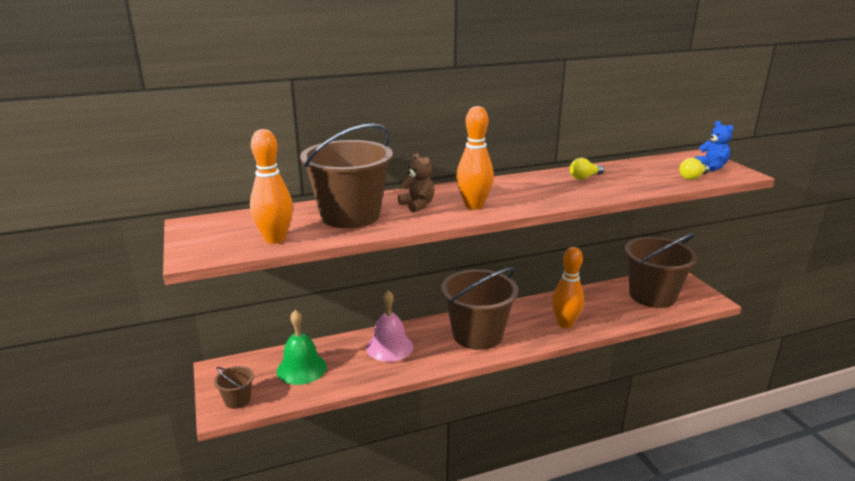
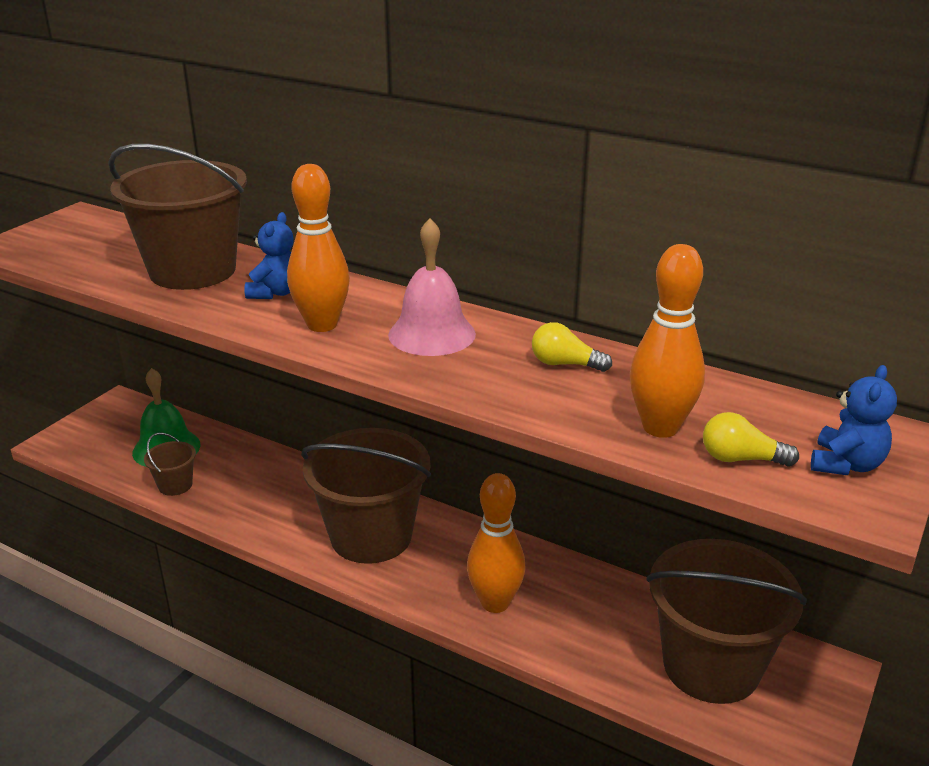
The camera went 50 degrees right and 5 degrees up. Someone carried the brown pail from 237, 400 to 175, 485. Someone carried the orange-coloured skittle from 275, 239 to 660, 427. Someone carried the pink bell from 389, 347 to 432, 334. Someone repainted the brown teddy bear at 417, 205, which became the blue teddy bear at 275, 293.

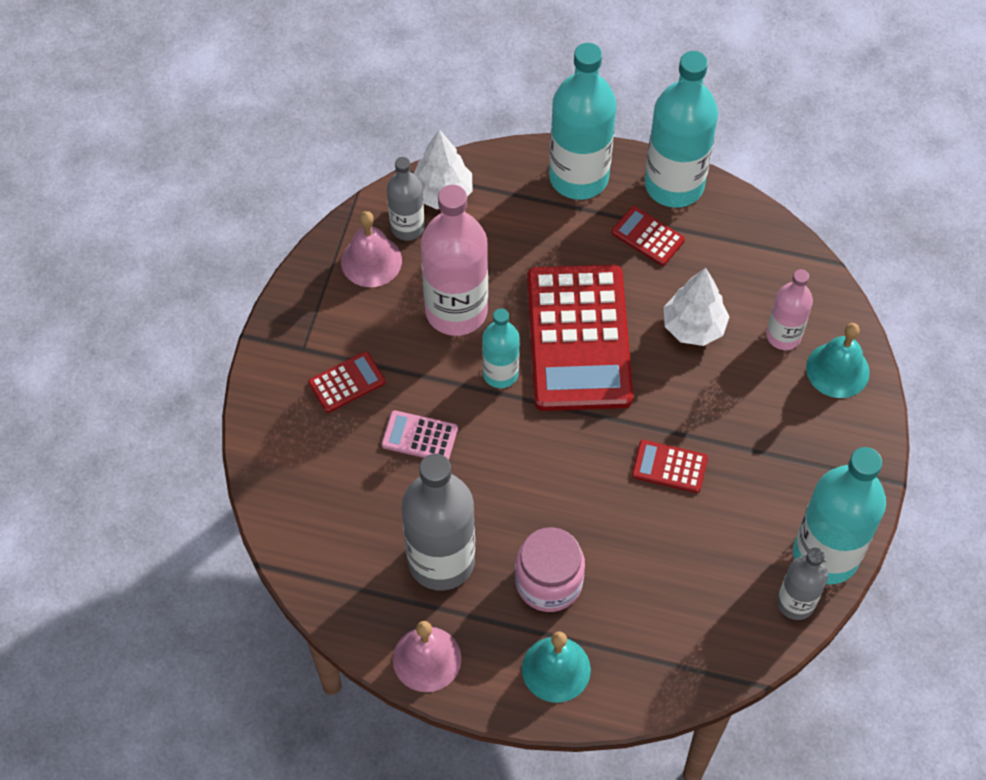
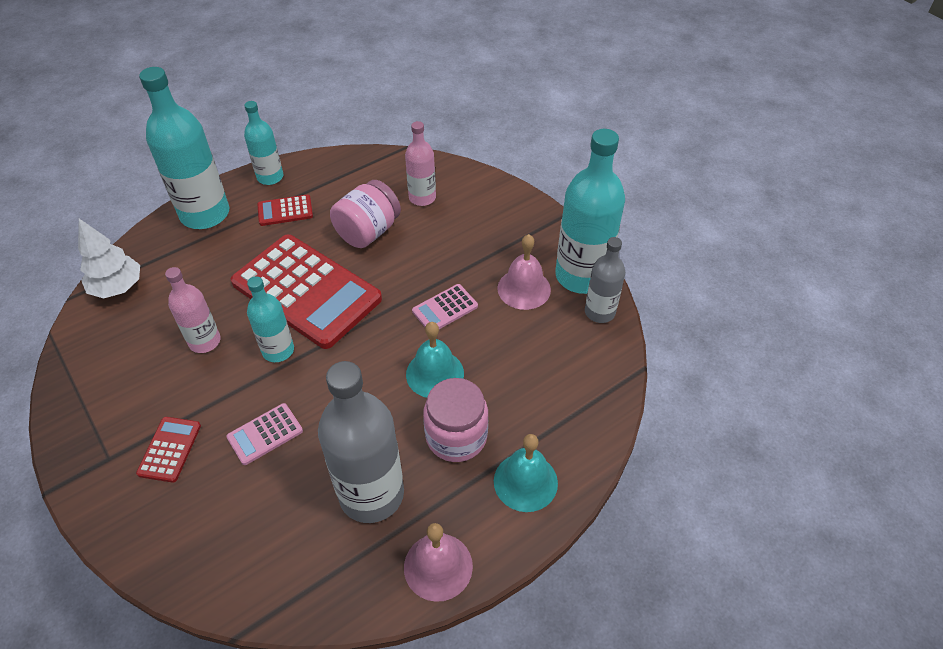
The camera went 50 degrees left and 10 degrees down. Someone carried the pink bell from 371, 261 to 524, 288. Someone took away the ash-grey flask at 407, 227. Someone scaled the pink flask at 456, 311 by 0.56. Someone repainted the crimson adding machine at 669, 467, which became the pink adding machine at 445, 309. Someone scaled the aqua flask at 674, 185 by 0.56. Someone swapped the pure white tree at 693, 327 for the pink preserve jar at 368, 232. Someone carried the aqua bell from 837, 370 to 435, 373.

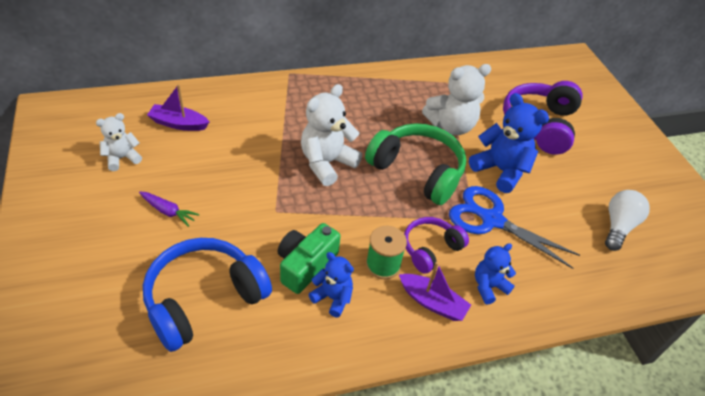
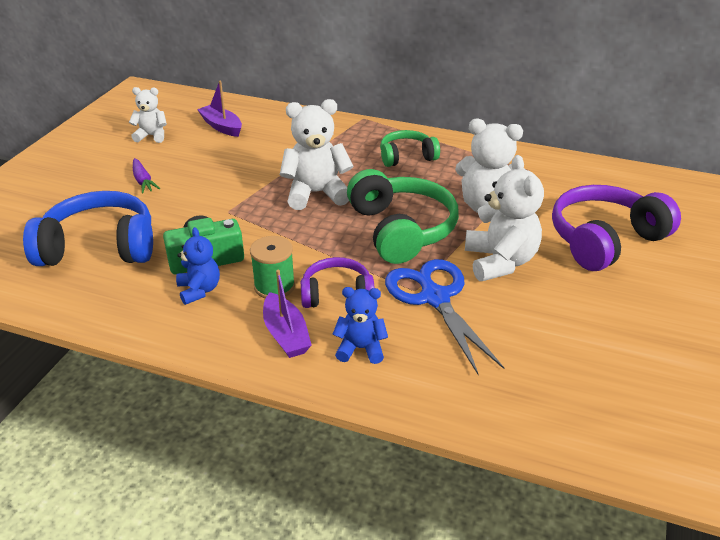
The camera went 40 degrees right and 10 degrees down. Someone repainted the blue teddy bear at 500, 170, which became the pure white teddy bear at 500, 262. Someone took away the pure white lightbulb at 618, 226. Someone put down the leaf-green over-ear headphones at 407, 157.

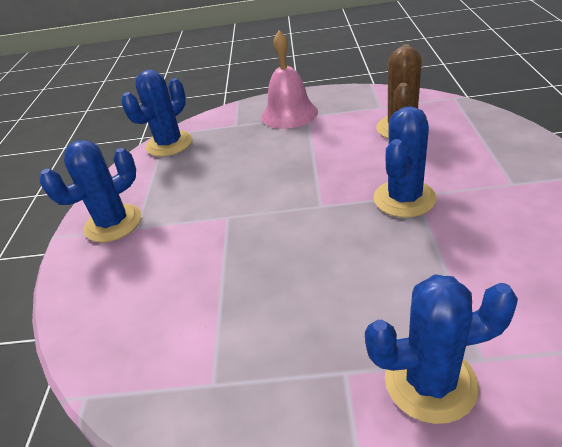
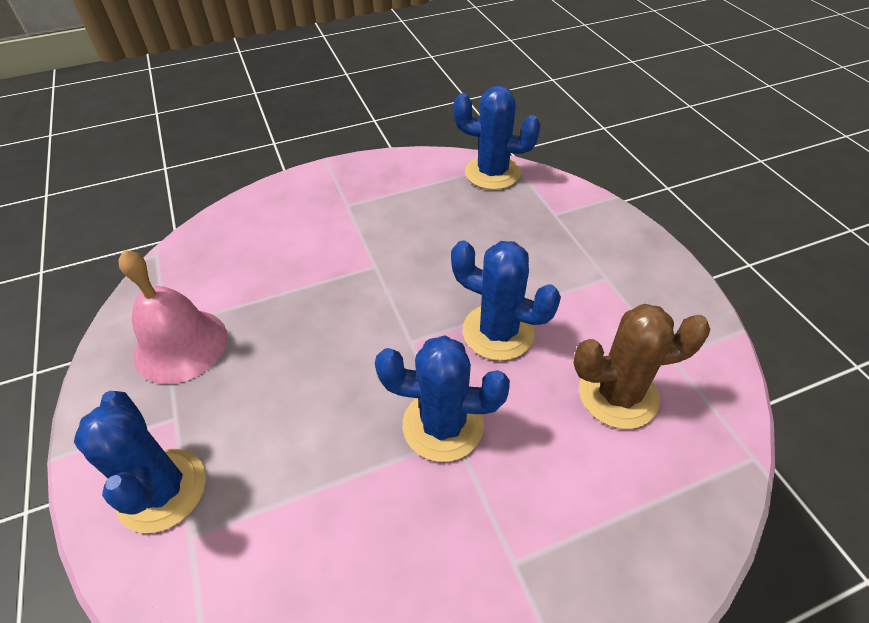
The camera went 65 degrees right and 10 degrees up. Someone carried the blue saguaro cactus from 113, 223 to 498, 332. Someone carried the pink bell from 289, 114 to 180, 345.

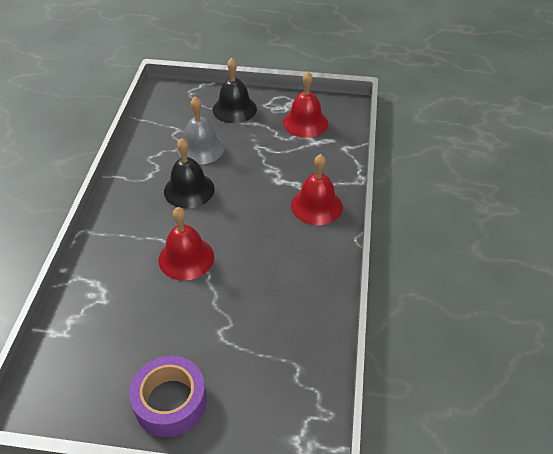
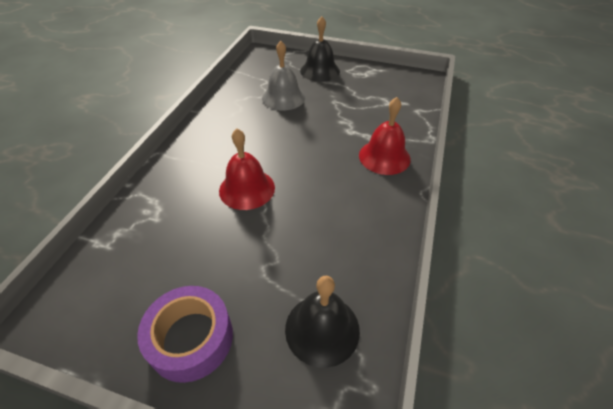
The camera went 10 degrees right and 0 degrees up. Someone carried the jet-black bell from 189, 190 to 322, 329. Someone took away the crimson bell at 305, 122.

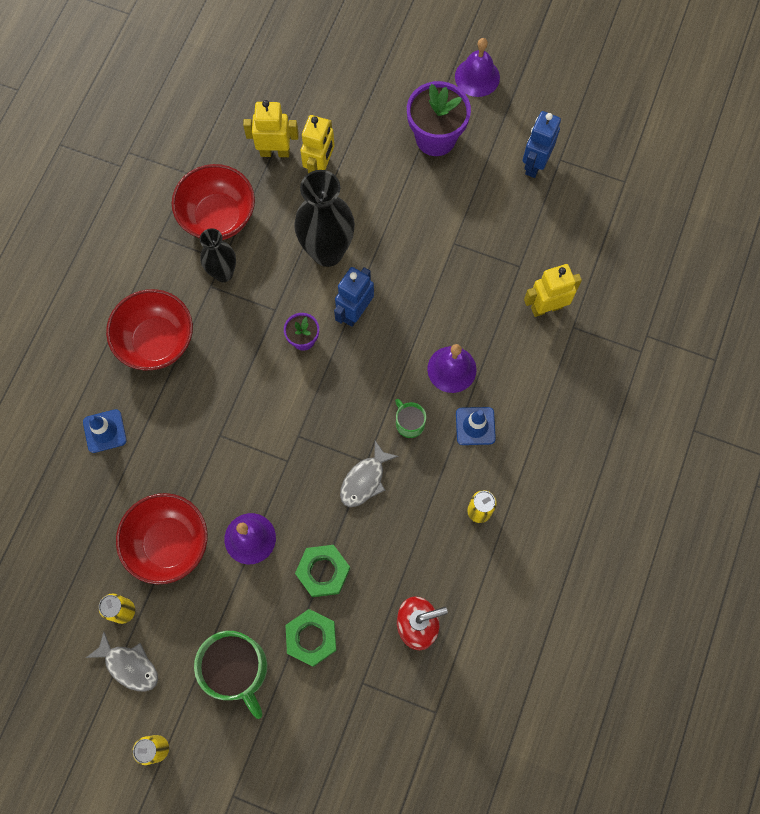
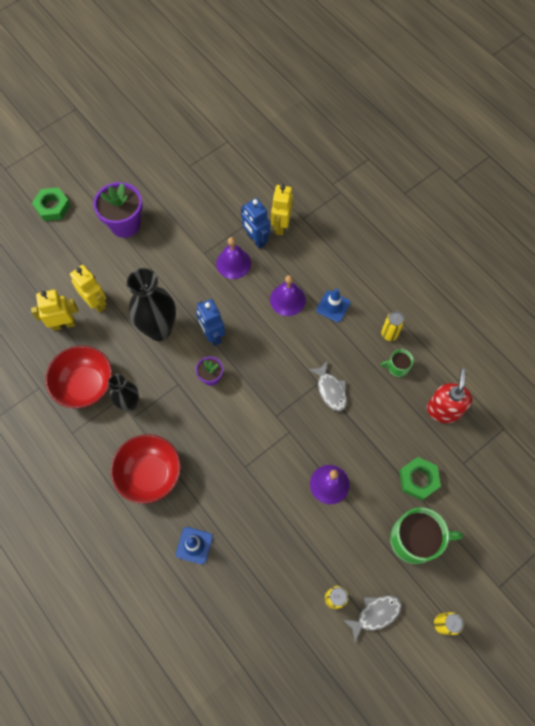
The camera went 60 degrees left and 5 degrees down. Someone took away the crimson deep dish at 169, 544. Someone rotated the bright yellow robot figure at 275, 152 by 45 degrees clockwise. Someone carried the leaf-green hex nut from 323, 571 to 52, 207. Someone carried the leaf-green mug from 409, 423 to 397, 367. Someone carried the royal purple bell from 477, 77 to 233, 263. Someone carried the blue robot figure from 534, 164 to 256, 239.

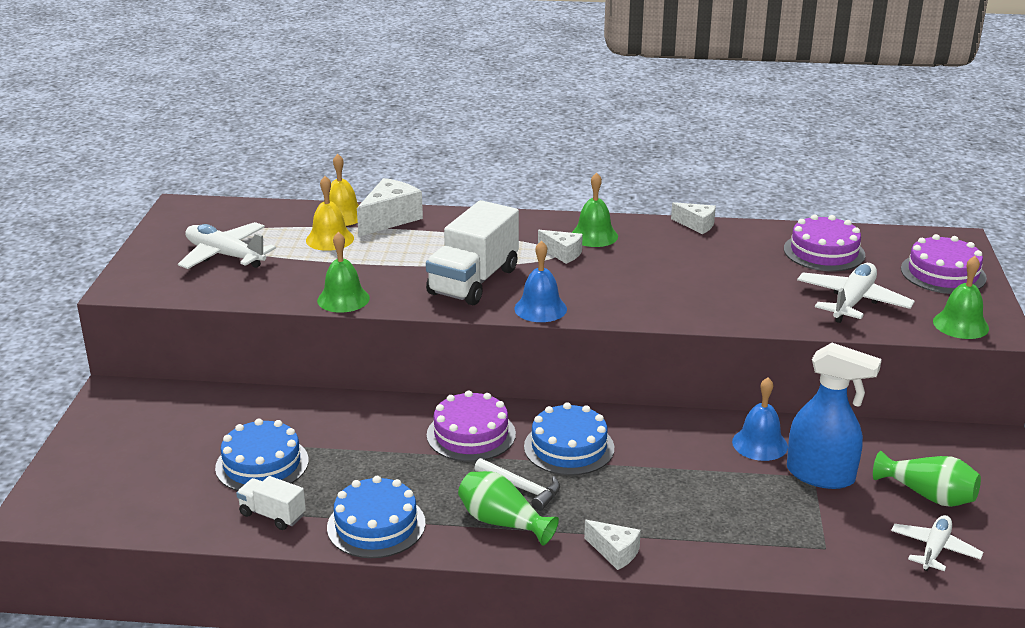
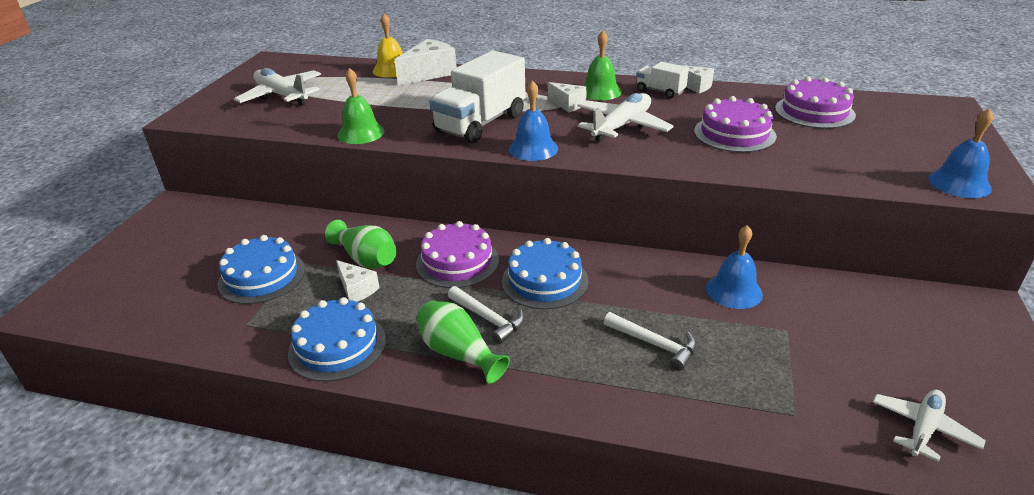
The camera went 10 degrees right and 5 degrees up. Someone carried the pure white toy truck from 272, 515 to 660, 91. Someone took away the bright yellow bell at 330, 239. Someone carried the pure white piece of cheese from 615, 552 to 357, 289. Someone took away the blue spray cleaner at 821, 475. Someone carried the pure white plane from 852, 302 to 622, 126. Someone carried the leaf-green flower vase from 928, 495 to 366, 259. Someone carried the royal purple gateau from 943, 273 to 734, 133. Someone repainted the leaf-green bell at 960, 324, which became the blue bell at 959, 183. Someone put down the pure white claw hammer at 654, 344.

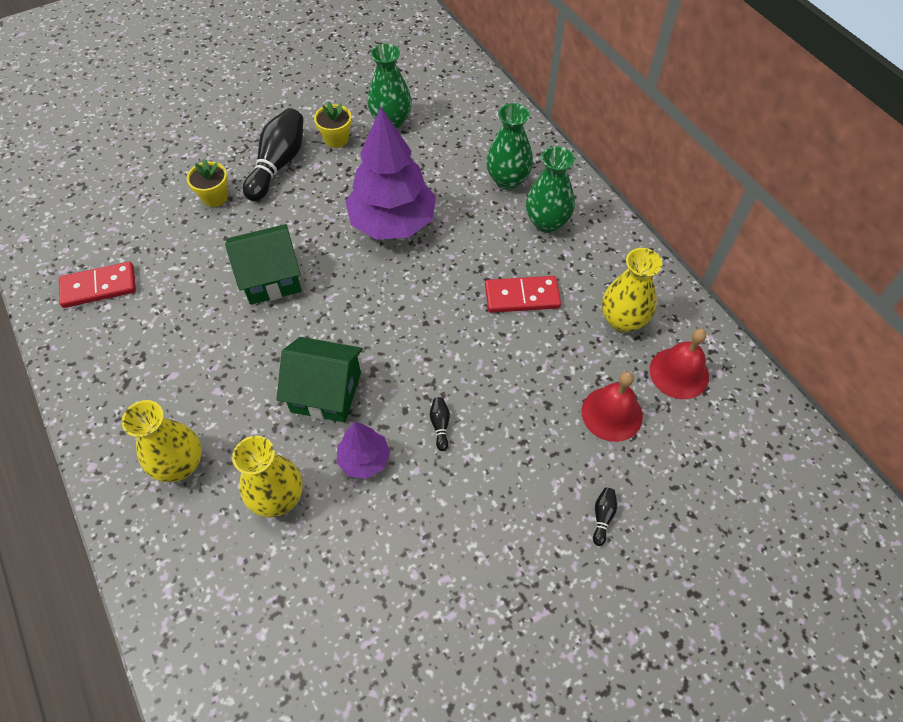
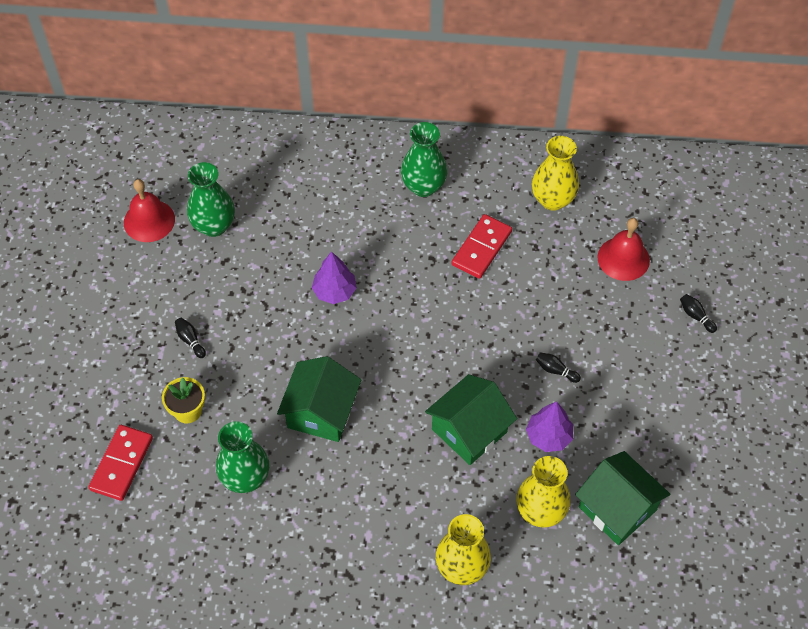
The camera went 55 degrees left and 0 degrees up. Someone carried the crimson domino from 99, 287 to 122, 464. Someone scaled the jet-black skittle at 278, 164 by 0.41. Someone took away the bright yellow plant pot at 336, 139. Someone scaled the royal purple tree at 392, 223 by 0.50. Someone carried the leaf-green flower vase from 507, 180 to 245, 478. Someone carried the crimson bell from 679, 373 to 149, 220. Someone put down the leaf-green toy house at 617, 508.

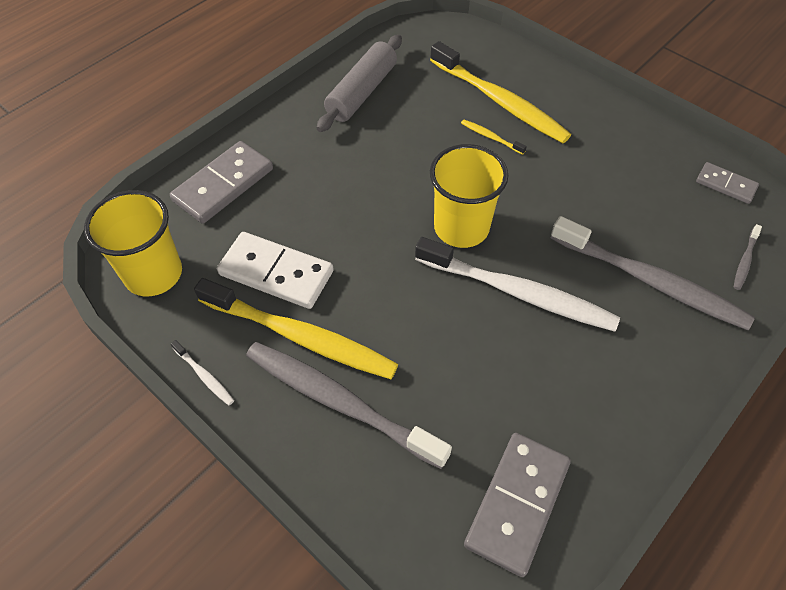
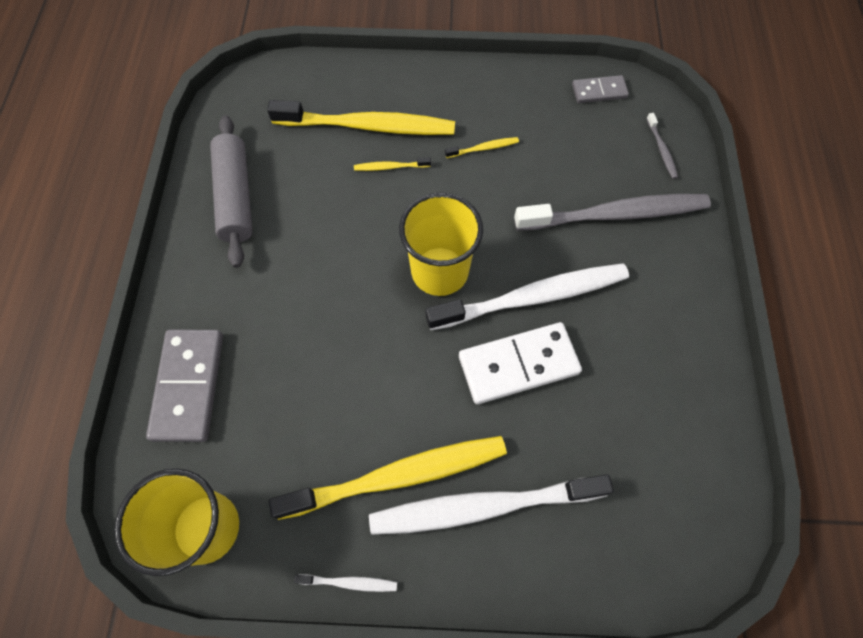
The camera went 40 degrees left and 10 degrees up. Someone carried the pure white domino from 276, 273 to 518, 365. Someone repainted the ash-grey dental brush at 340, 402, which became the pure white dental brush at 482, 506. Someone took away the ash-grey domino at 517, 504. Someone put down the bright yellow dental brush at 483, 148.

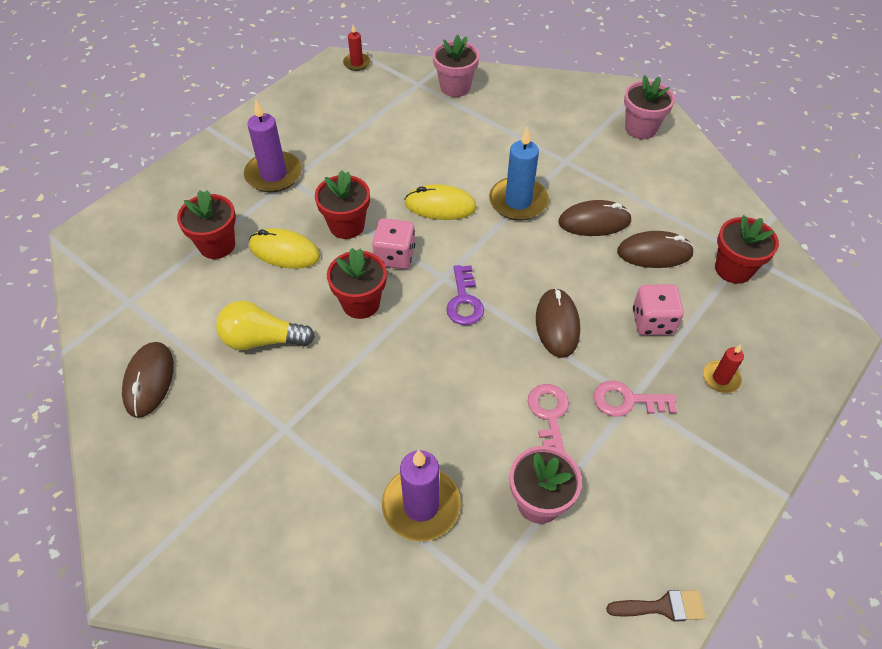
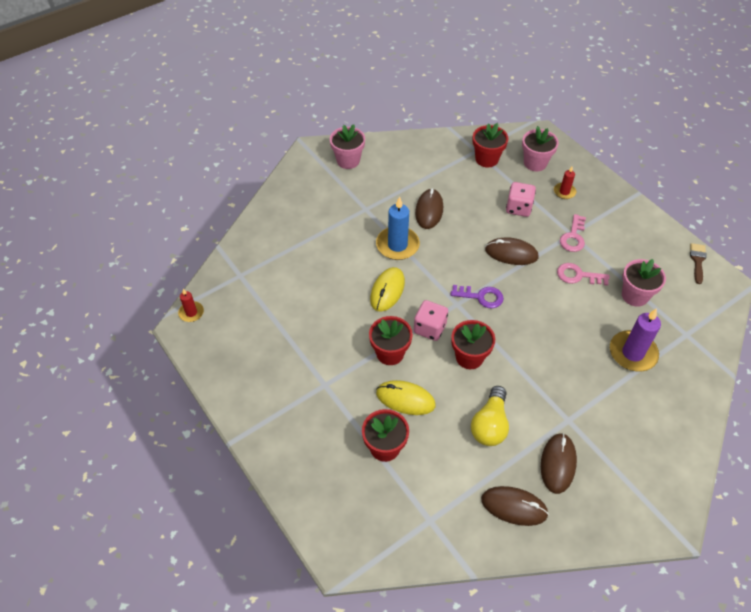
The camera went 75 degrees left and 0 degrees up. Someone took away the royal purple wax candle at 274, 174. Someone rotated the bright yellow mouse at 284, 251 by 75 degrees clockwise. Someone carried the pink plant pot from 455, 87 to 535, 163. Someone carried the brown mouse from 654, 253 to 558, 464.

